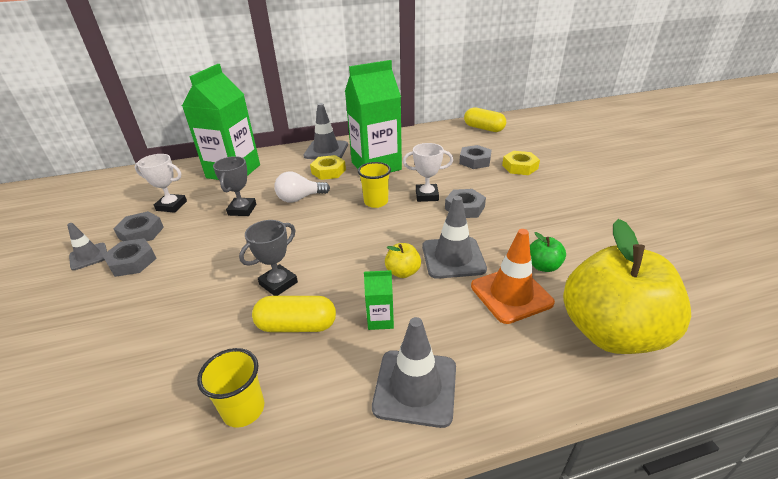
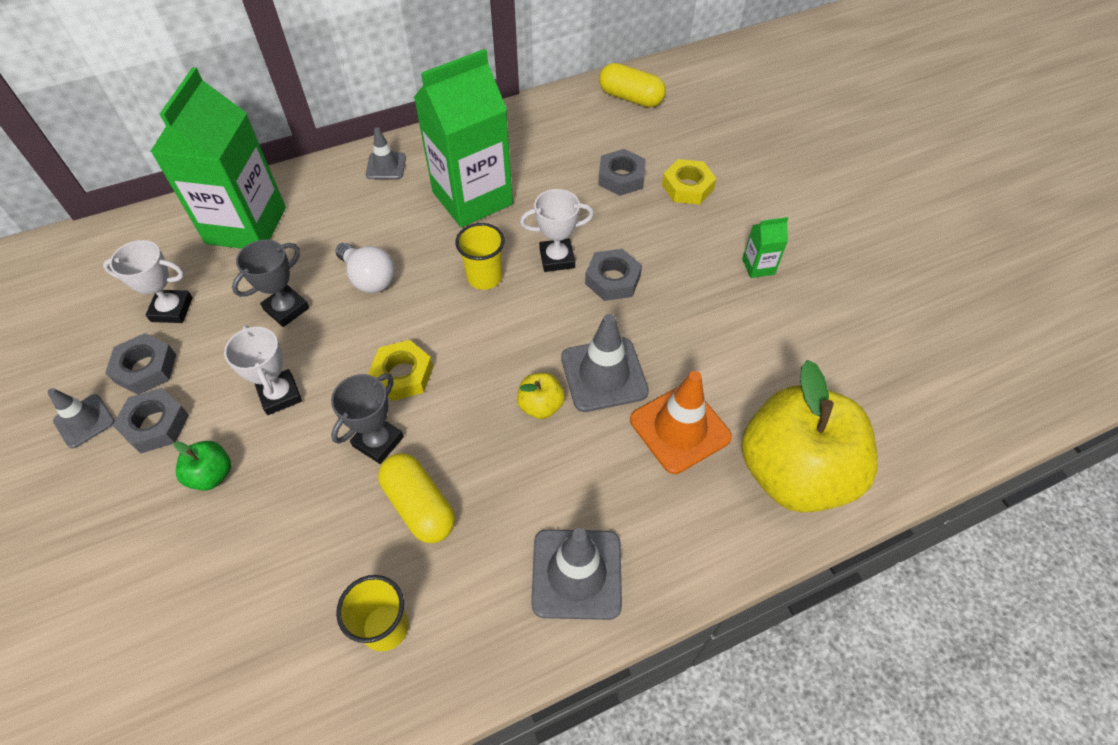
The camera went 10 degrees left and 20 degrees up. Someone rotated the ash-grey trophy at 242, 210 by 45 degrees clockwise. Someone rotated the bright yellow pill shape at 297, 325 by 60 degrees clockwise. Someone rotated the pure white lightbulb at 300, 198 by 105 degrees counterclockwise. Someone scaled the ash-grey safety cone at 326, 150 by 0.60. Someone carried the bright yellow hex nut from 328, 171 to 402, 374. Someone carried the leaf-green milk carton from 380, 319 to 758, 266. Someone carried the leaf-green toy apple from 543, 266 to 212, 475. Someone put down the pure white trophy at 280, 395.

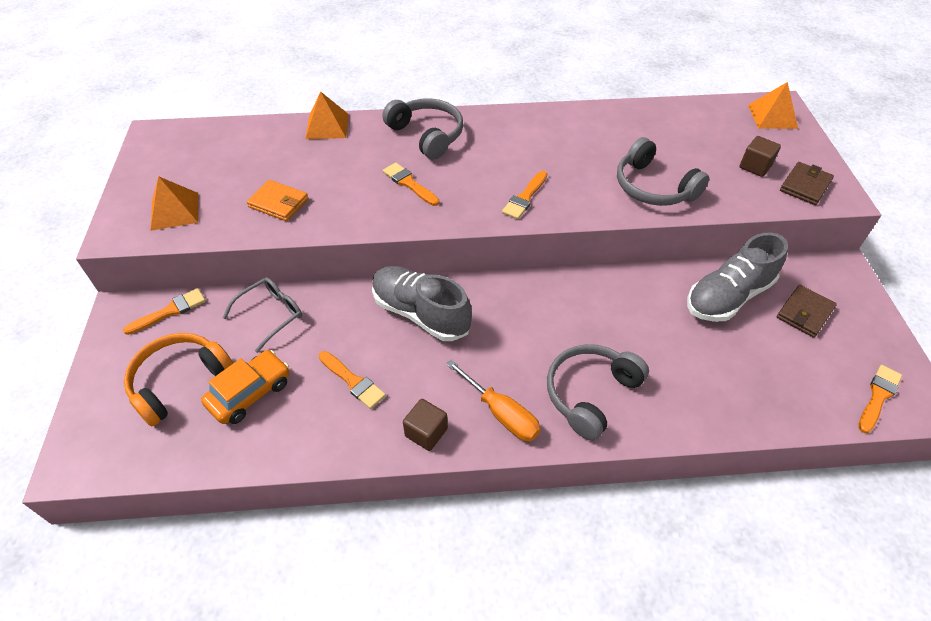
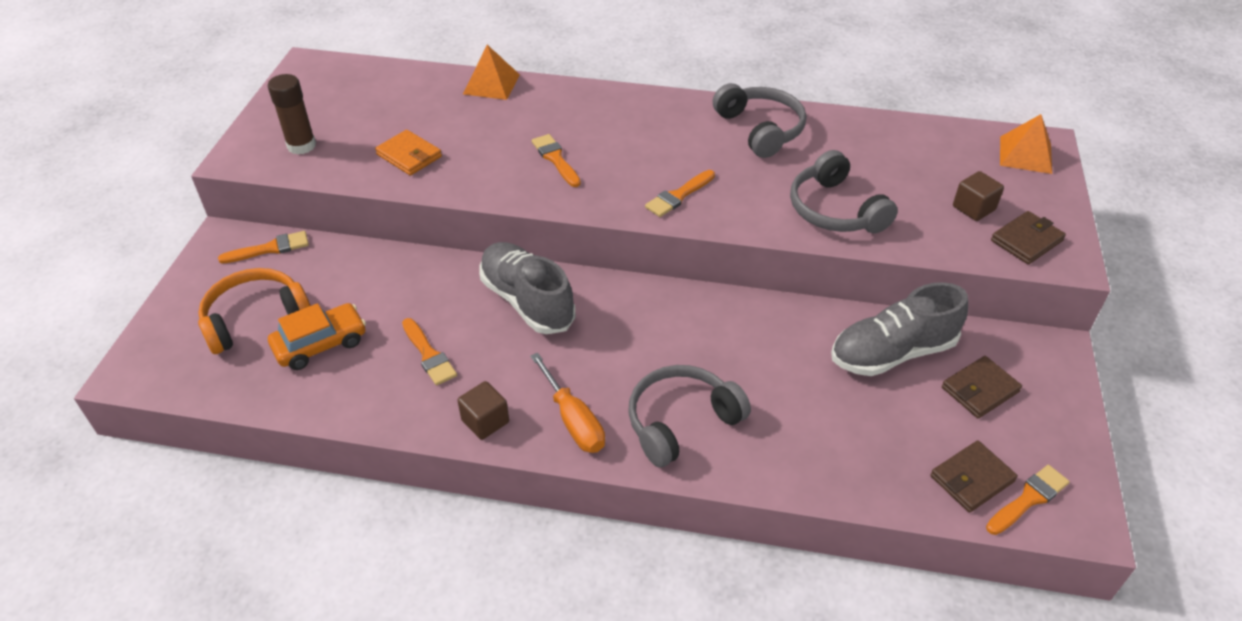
The camera went 15 degrees right and 5 degrees down. Someone swapped the orange-coloured pyramid shape at 174, 211 for the brown stick of glue at 301, 146. Someone took away the ash-grey eyeglasses at 271, 315. Someone carried the ash-grey over-ear headphones from 427, 135 to 760, 129. Someone put down the brown card wallet at 972, 479.

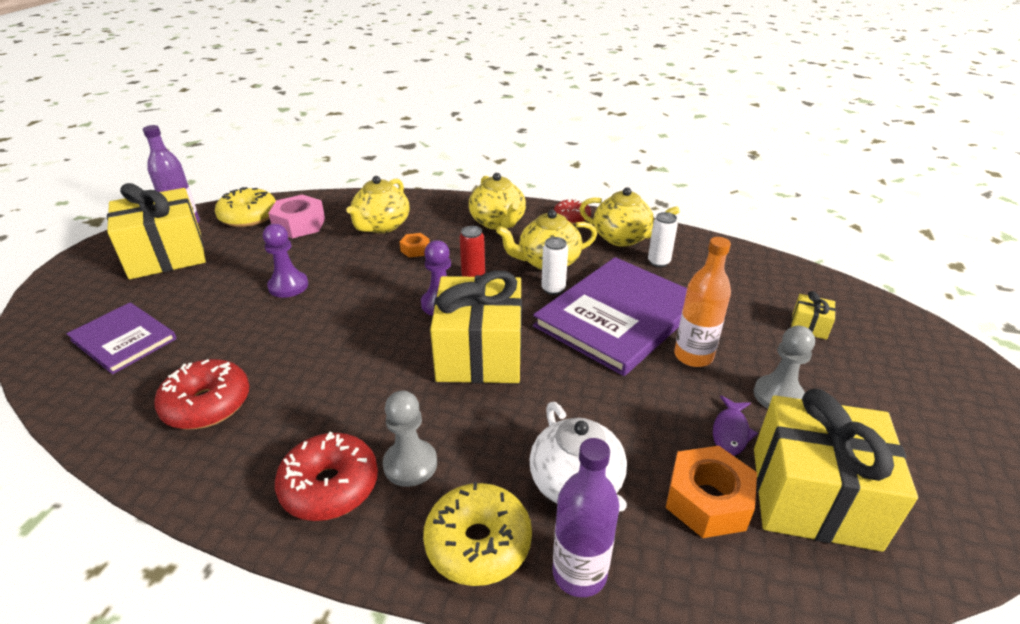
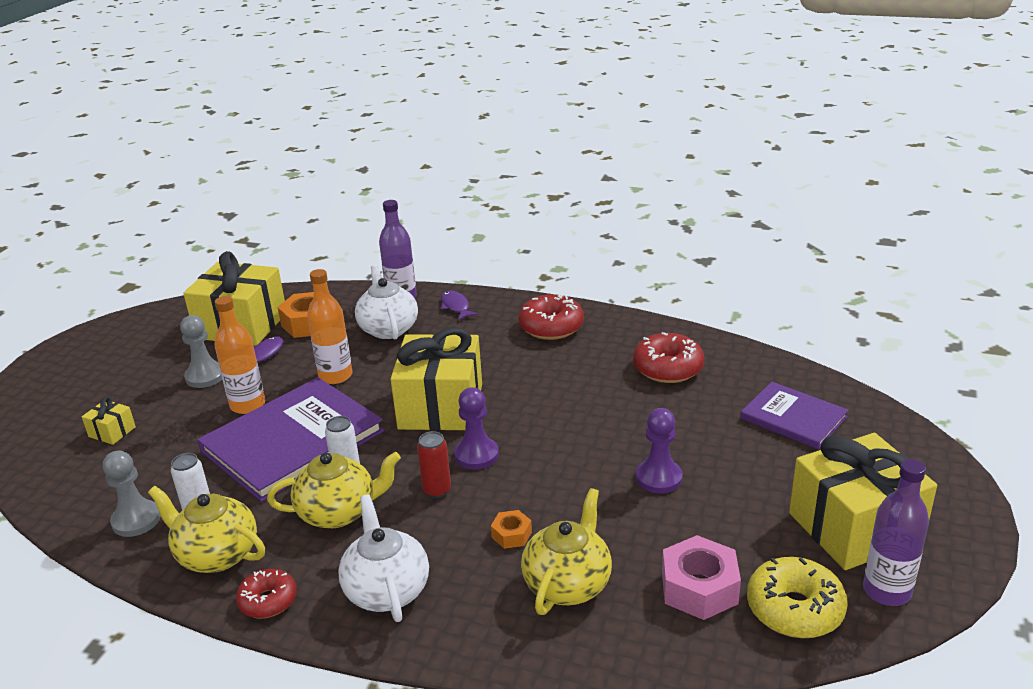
The camera went 175 degrees left and 5 degrees down. Someone carried the ash-grey chess pawn from 410, 464 to 136, 520. Someone swapped the bright yellow glazed donut at 478, 543 for the royal purple fish figure at 456, 306. Someone repainted the bright yellow teapot at 498, 222, which became the pure white teapot at 386, 590. Someone put down the orange-coloured flask at 335, 376.

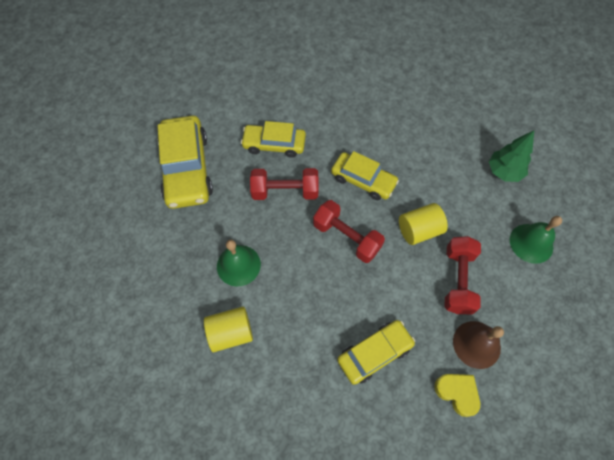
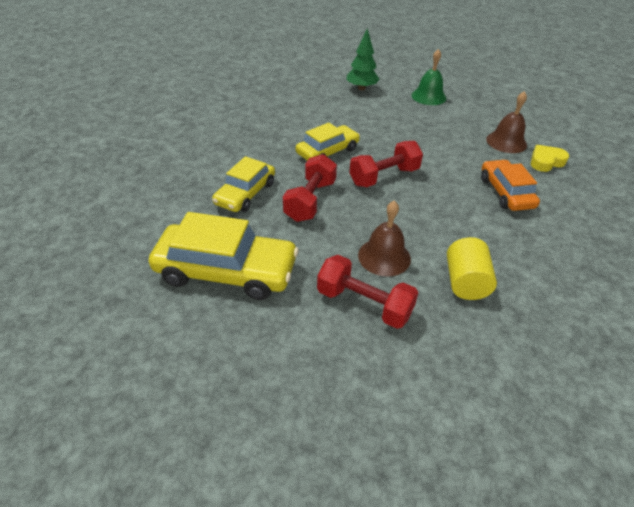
The camera went 70 degrees left and 20 degrees down. Someone repainted the leaf-green bell at 238, 265, which became the brown bell at 384, 256. Someone repainted the bright yellow car at 374, 353, which became the orange-coloured car at 505, 192. Someone took away the bright yellow cylinder at 419, 230. Someone carried the crimson hand weight from 457, 280 to 364, 304.

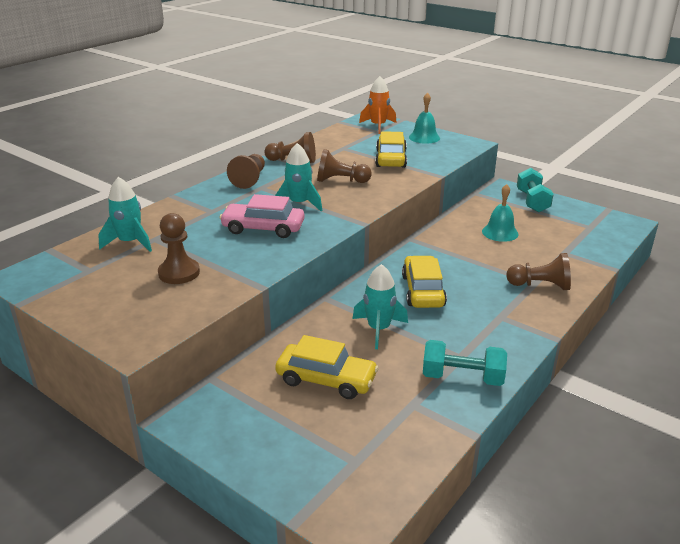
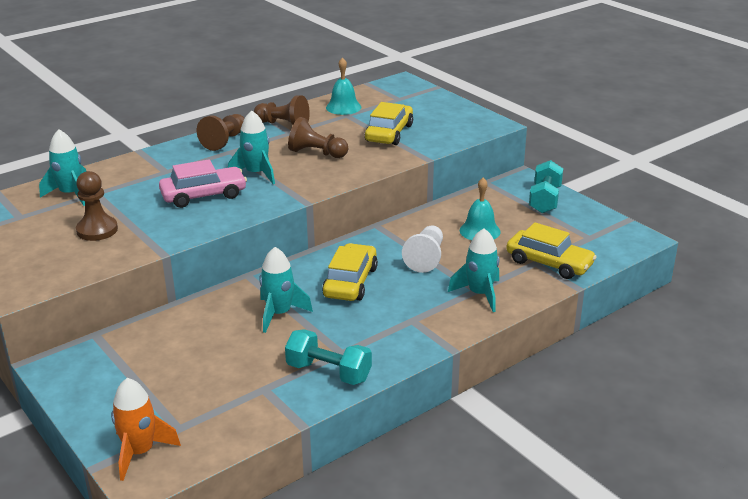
The camera went 15 degrees right and 0 degrees up. Someone rotated the pink car at 263, 228 by 135 degrees clockwise. Someone carried the bright yellow car from 326, 379 to 549, 263. Someone carried the orange-coloured toy rocket from 378, 126 to 140, 452. Someone carried the aqua bell from 424, 137 to 343, 107. Someone swapped the brown chess pawn at 540, 285 for the aqua toy rocket at 479, 294. Someone put down the pure white chess pawn at 426, 258.

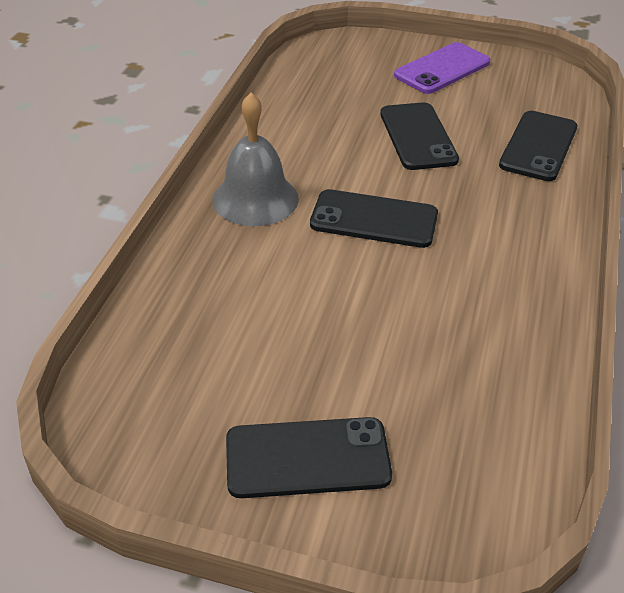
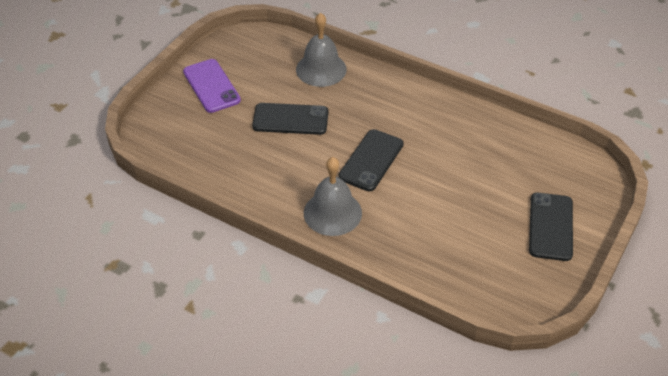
The camera went 75 degrees left and 5 degrees up. Someone swapped the jet-black smartphone at 538, 146 for the ash-grey bell at 321, 69.

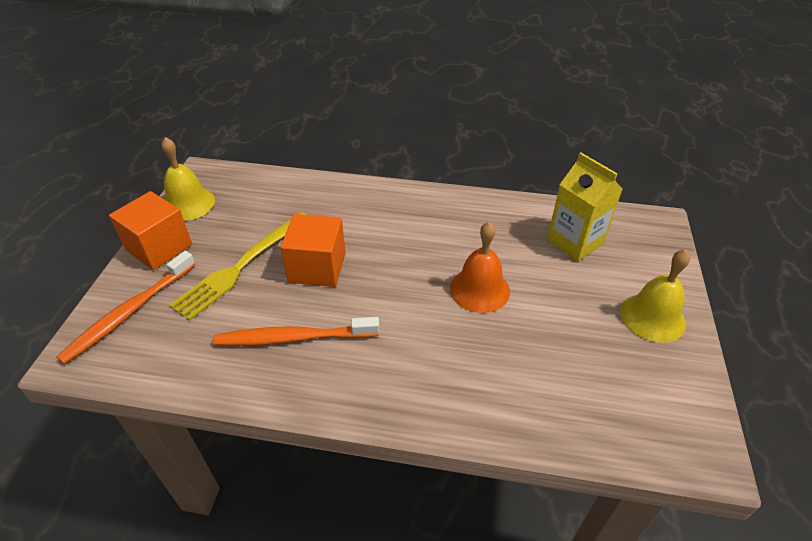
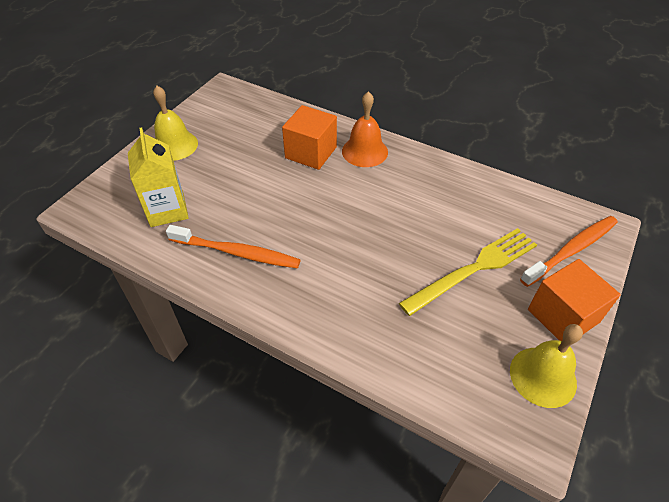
The camera went 160 degrees left and 5 degrees up. Someone carried the orange-coloured dental brush from 293, 338 to 237, 252. Someone carried the orange-coloured cube from 317, 267 to 311, 152. Someone carried the orange-coloured bell from 479, 289 to 364, 151.

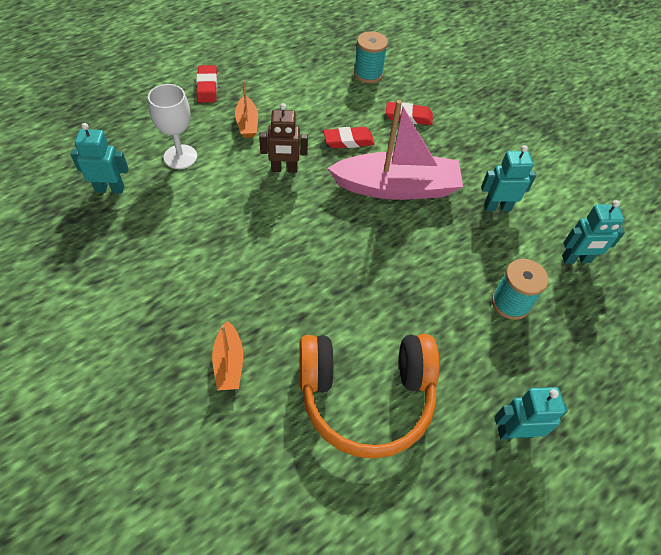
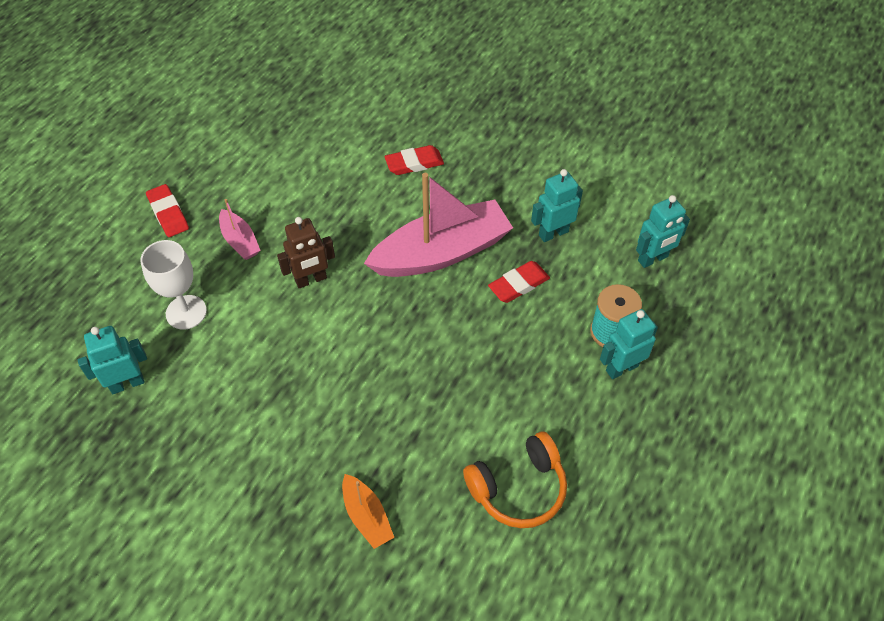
The camera went 20 degrees left and 0 degrees up. Someone repainted the orange-coloured sailboat at 247, 123, which became the pink sailboat at 240, 241. Someone scaled the orange-coloured over-ear headphones at 366, 396 by 0.65. Someone carried the crimson pencil eraser from 348, 141 to 518, 284. Someone took away the aqua reel of thread at 368, 74. Someone carried the aqua robot figure from 514, 432 to 621, 368.

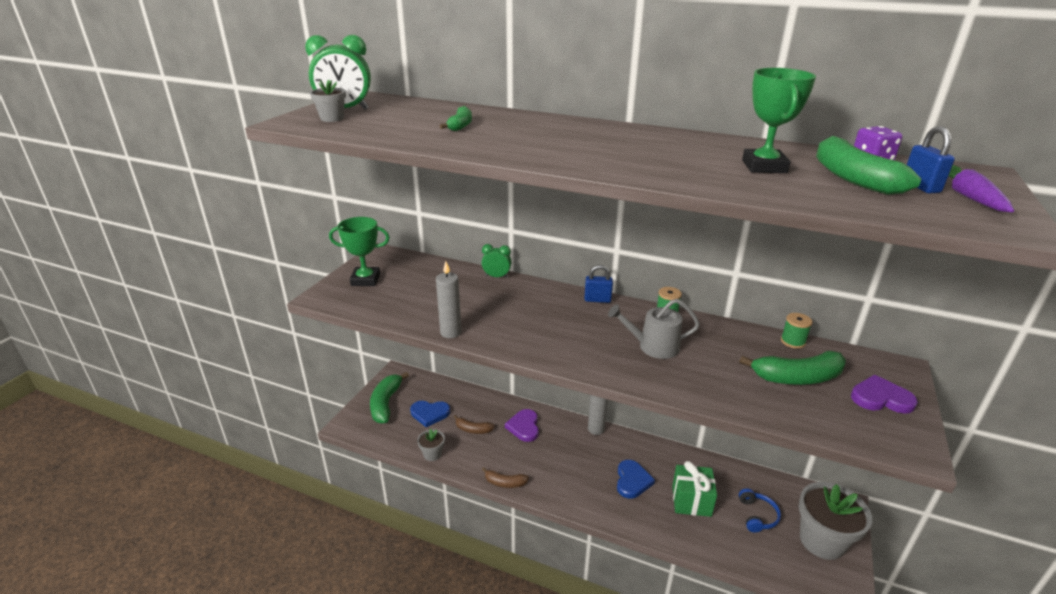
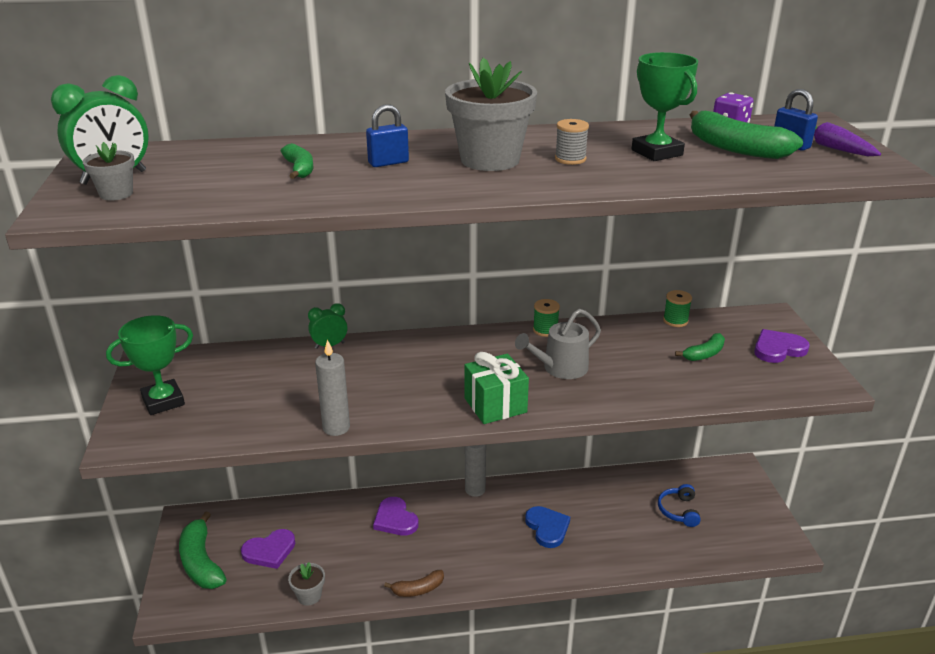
The camera went 30 degrees left and 0 degrees up. Someone repainted the blue love heart at 429, 414, which became the royal purple love heart at 269, 551. Someone took away the brown banana at 473, 429. Someone carried the blue small lock from 597, 300 to 388, 163. Someone carried the leaf-green gift from 691, 501 to 495, 405. Someone scaled the leaf-green banana at 797, 378 by 0.57. Someone rotated the blue over-ear headphones at 757, 515 by 150 degrees counterclockwise. Someone carried the ash-grey plant pot from 822, 541 to 490, 160. Someone put down the ash-grey reel of thread at 570, 159.

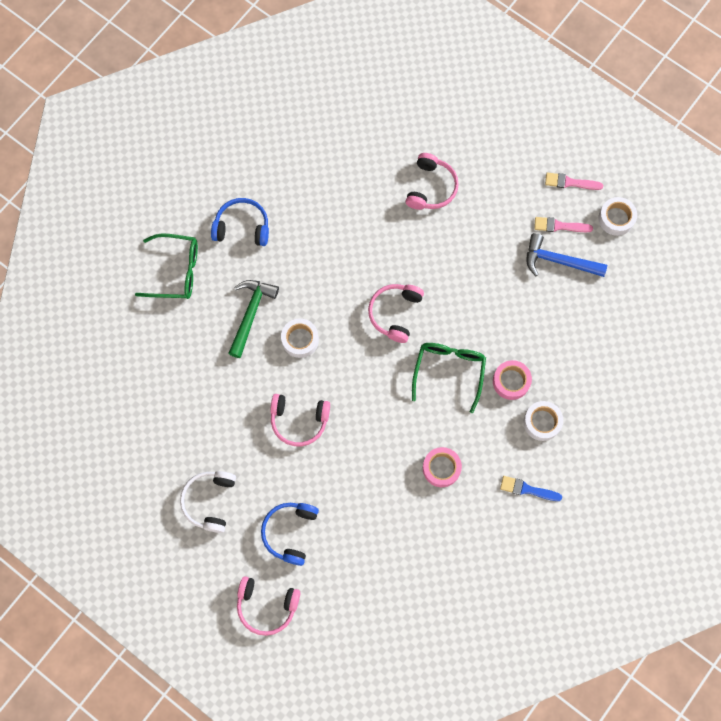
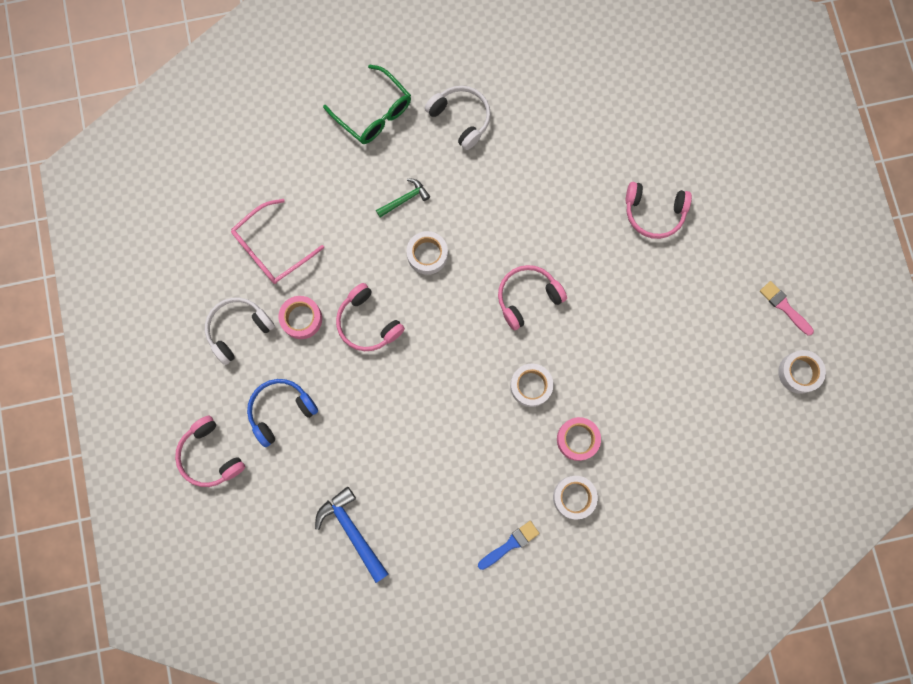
The camera went 40 degrees right and 5 degrees up. Someone repainted the blue over-ear headphones at 242, 227, which became the pure white over-ear headphones at 461, 118. Someone scaled the leaf-green claw hammer at 250, 314 by 0.61. Someone rotated the pink over-ear headphones at 431, 187 by 45 degrees clockwise. Someone swapped the leaf-green eyeglasses at 449, 371 for the pure white roll of tape at 531, 386. Someone carried the pink roll of tape from 441, 468 to 301, 319. Someone rotated the blue paint brush at 527, 489 by 90 degrees clockwise. Someone carried the blue claw hammer from 558, 261 to 352, 531. Someone took away the pink paint brush at 559, 226. Someone put down the pink eyeglasses at 272, 248.

